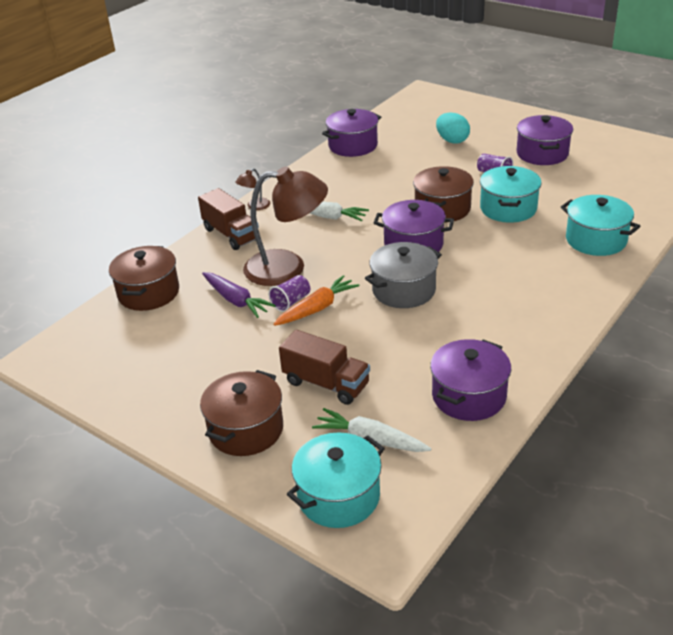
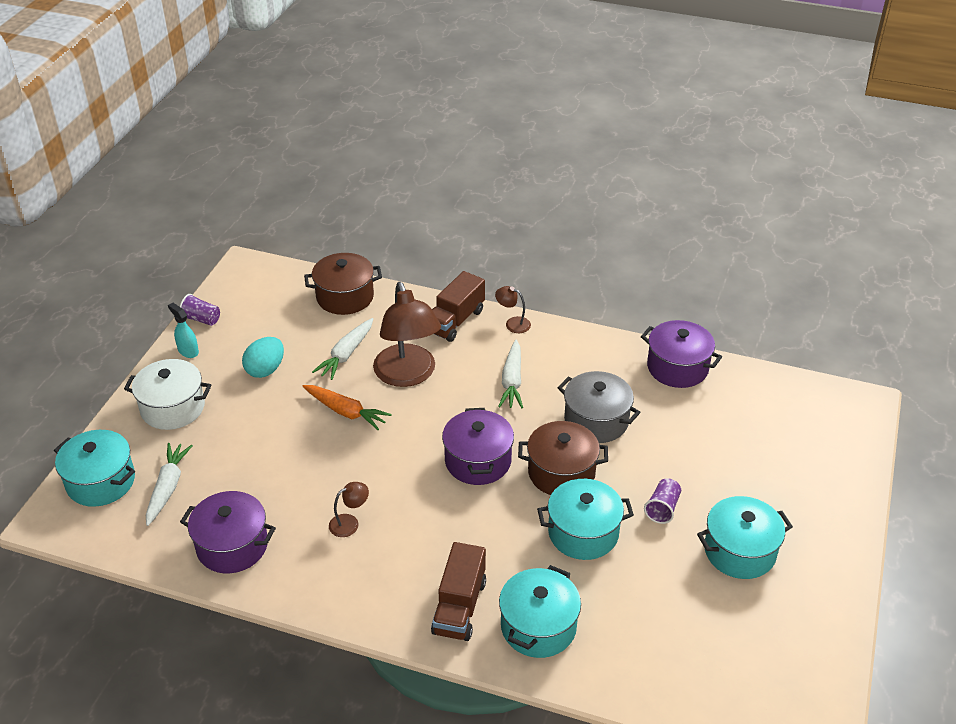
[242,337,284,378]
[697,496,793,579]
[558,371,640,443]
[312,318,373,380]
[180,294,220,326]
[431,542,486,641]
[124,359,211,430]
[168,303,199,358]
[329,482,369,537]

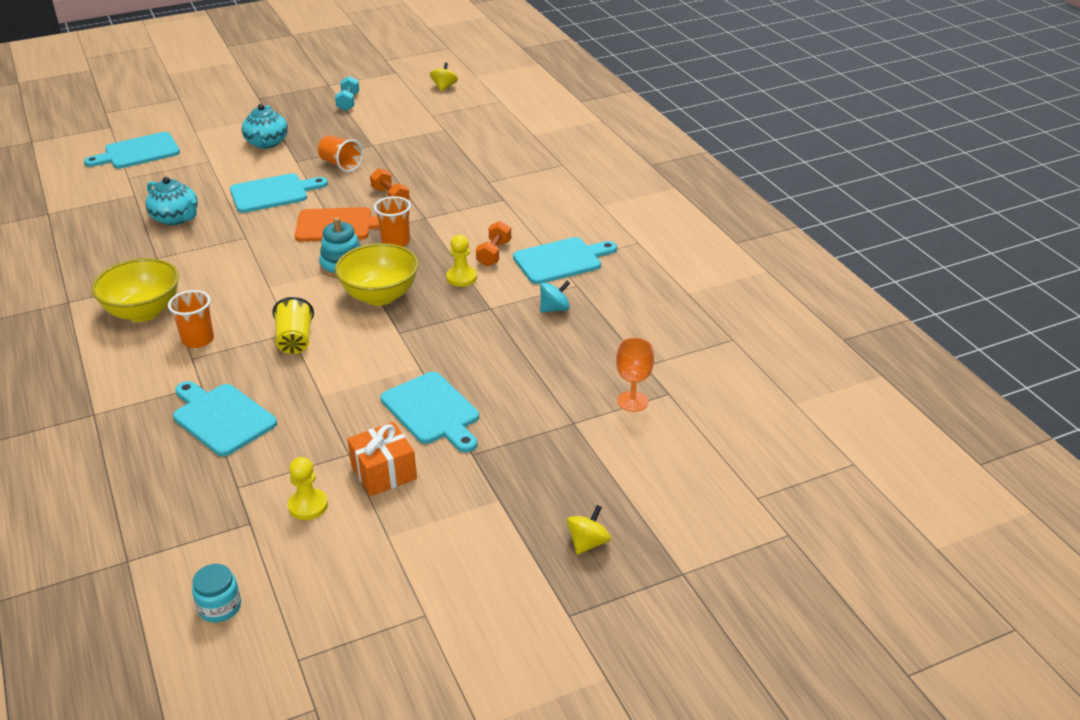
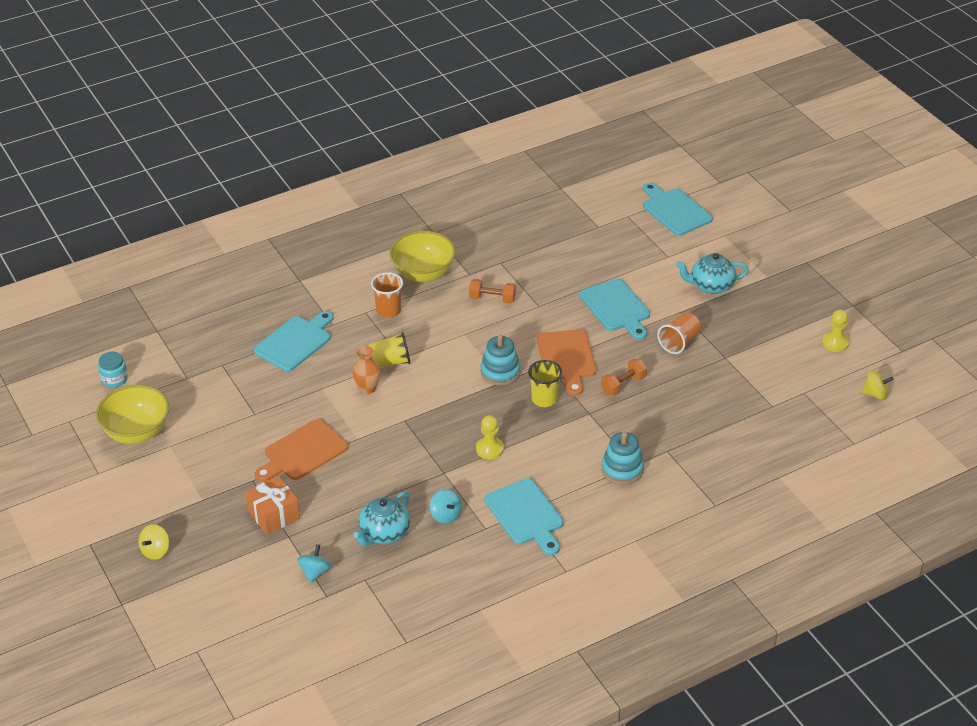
[335,76,359,111] (first image)
[354,491,410,546]
[528,360,562,407]
[469,279,516,304]
[96,385,169,444]
[297,544,332,583]
[255,419,348,482]
[246,476,300,535]
[822,310,849,352]
[139,524,169,560]
[353,346,381,394]
[601,431,644,485]

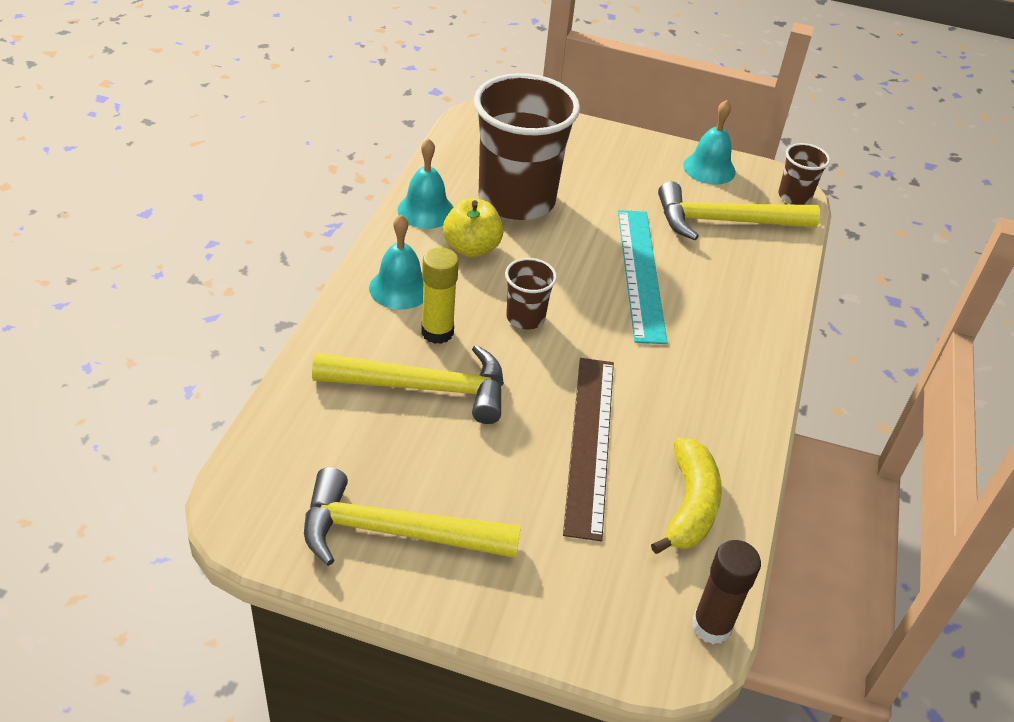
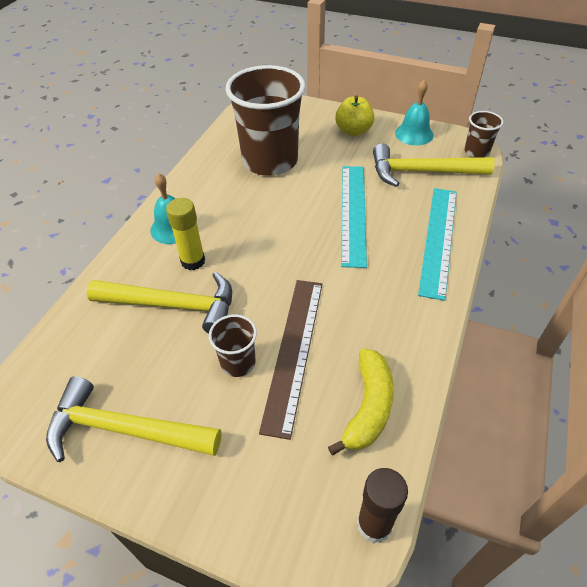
[398,138,453,229] (first image)
[335,95,375,136]
[209,314,257,377]
[418,188,457,301]

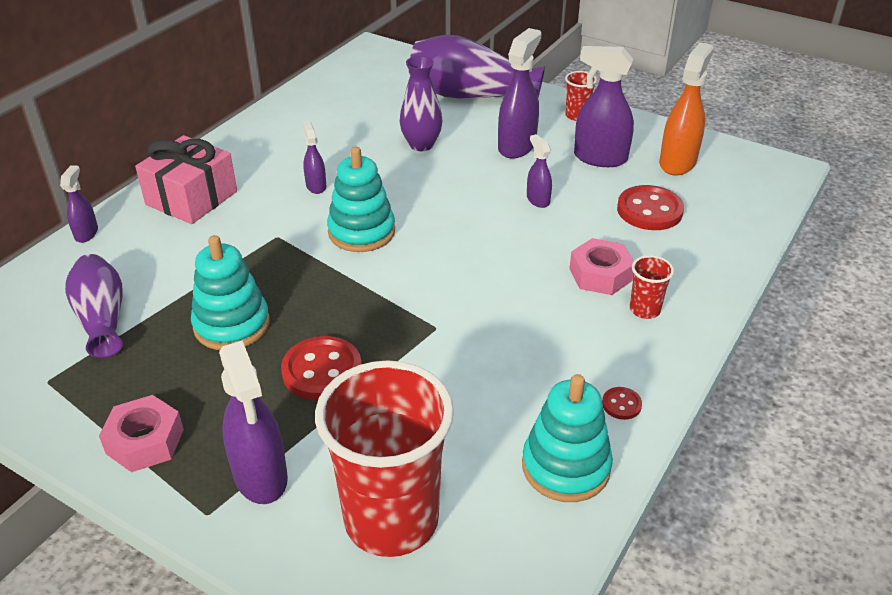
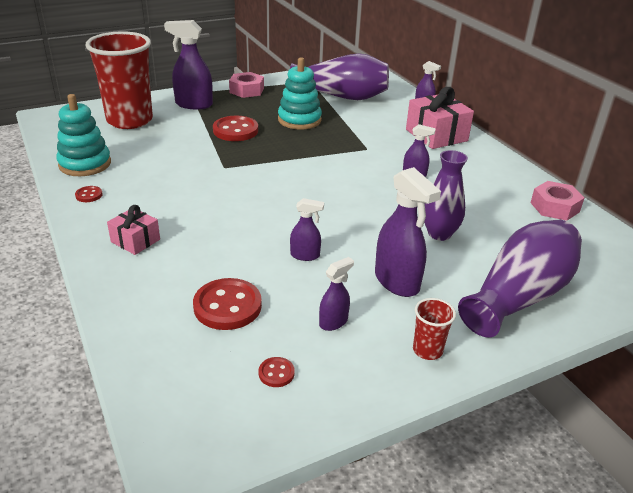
[259,357,295,387]
[319,257,354,331]
[327,147,395,252] (first image)
[530,181,584,221]
[290,53,389,100]
[107,205,160,255]

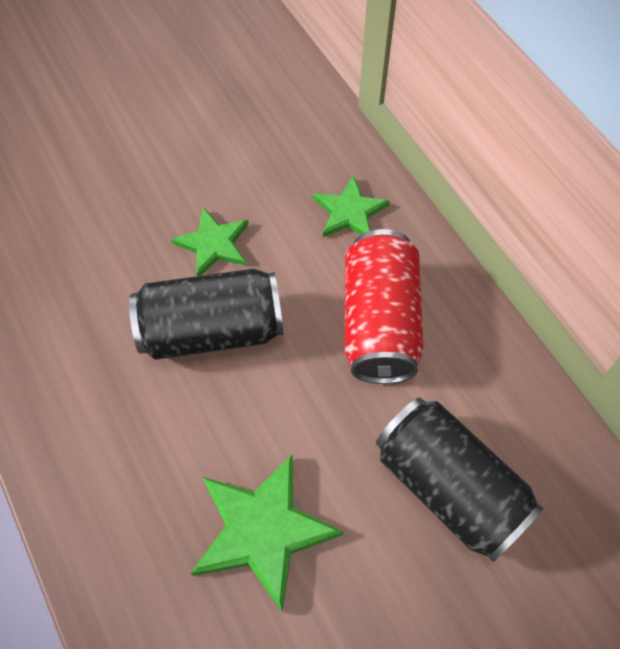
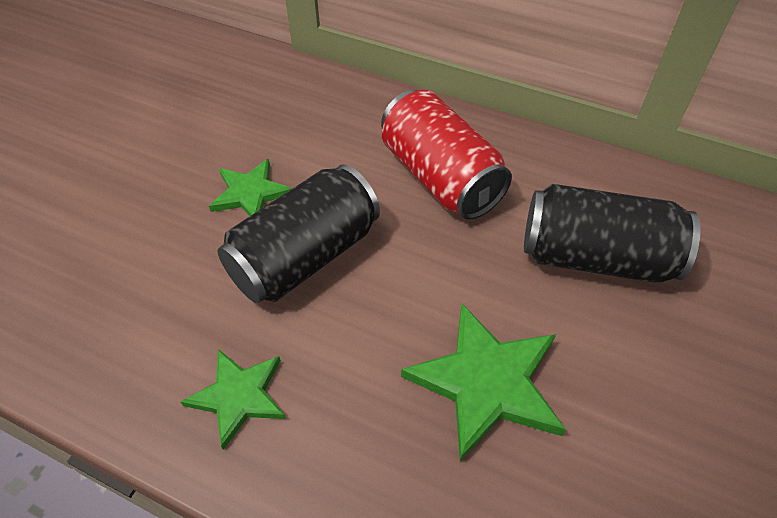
[180,349,286,450]

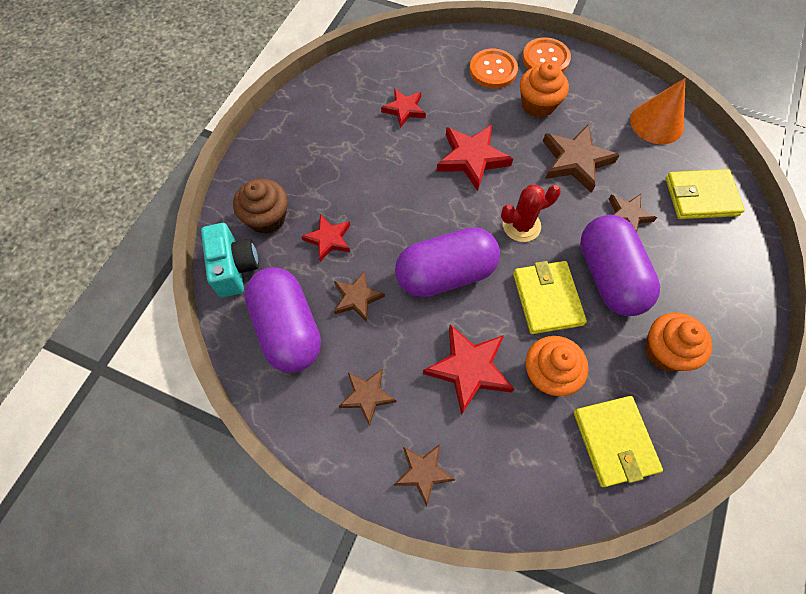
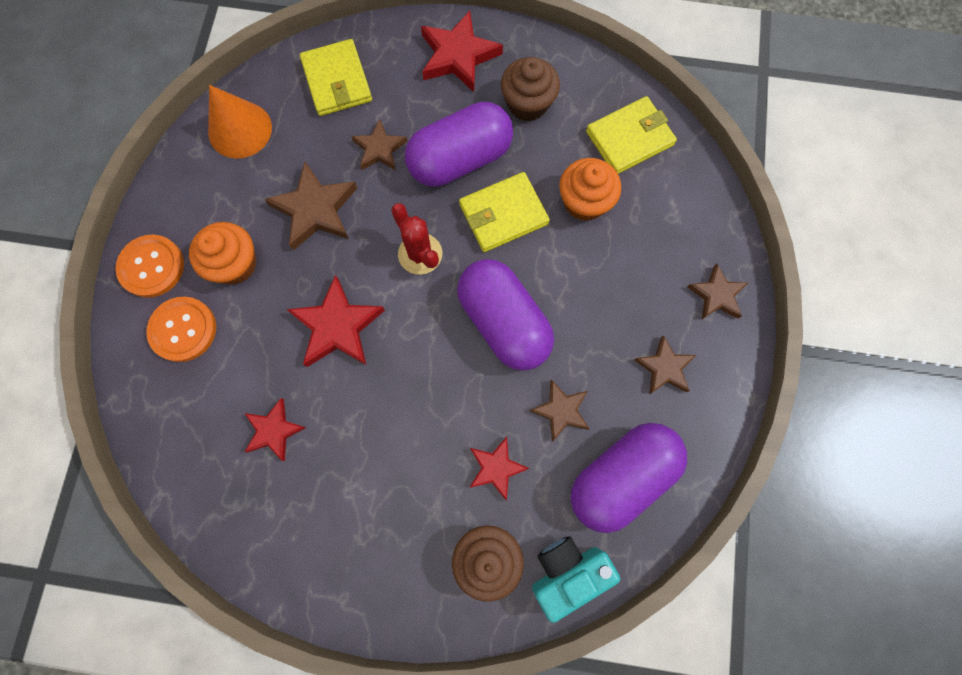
[501,57,560,121]
[421,11,503,92]

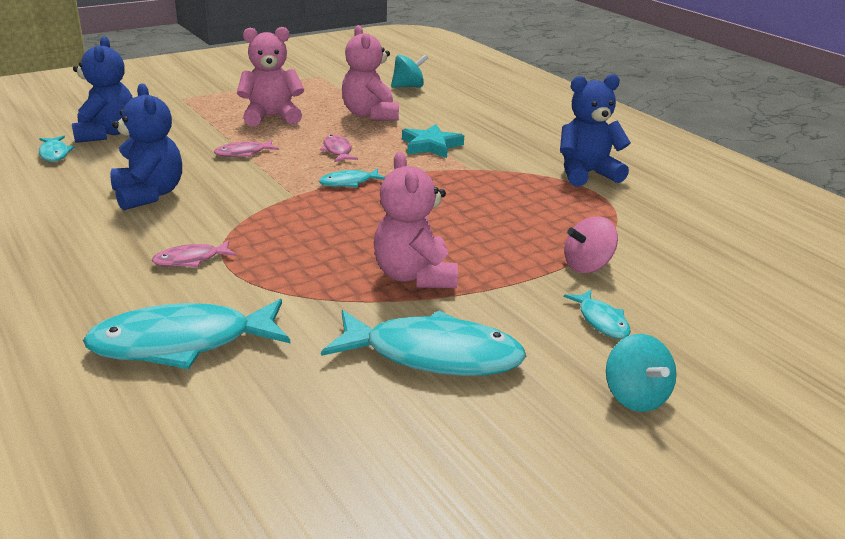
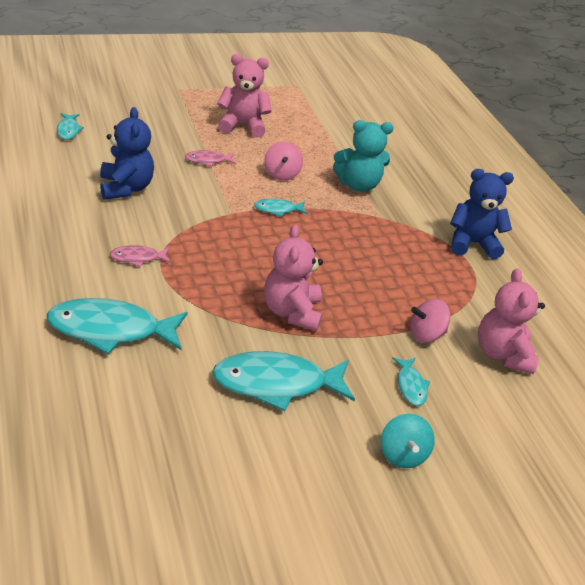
[478,269,545,374]
[72,36,133,143] (first image)
[391,54,428,88] (first image)
[333,120,394,192]
[264,142,303,181]
[212,351,355,411]

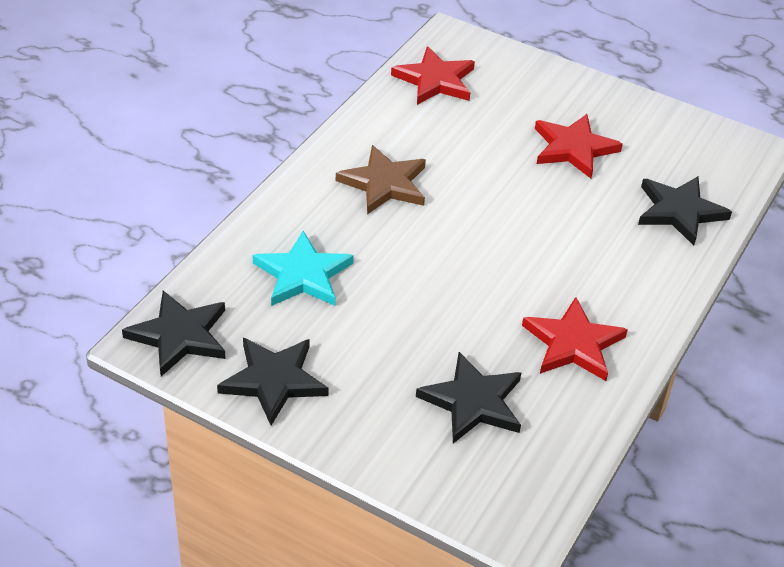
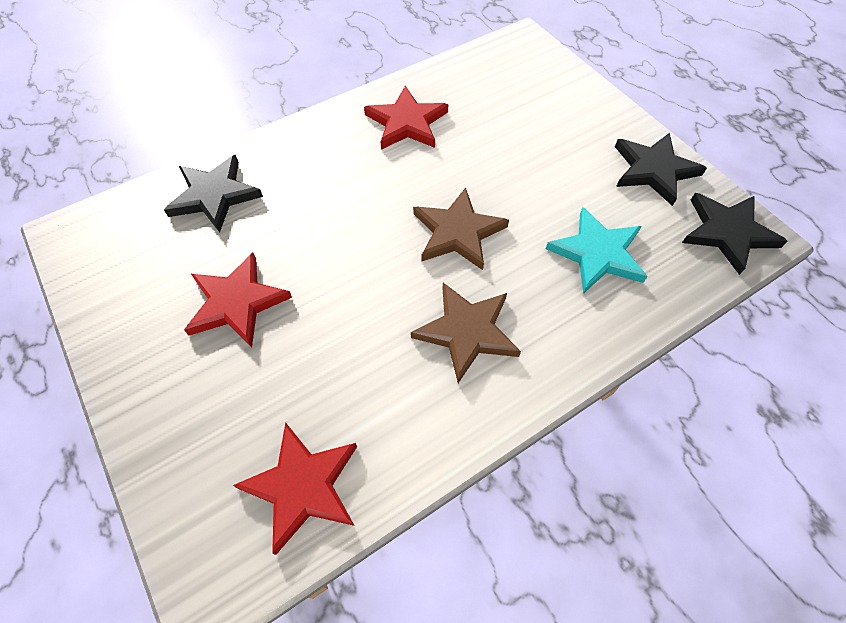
[416,352,521,443] (first image)
[413,187,509,270]

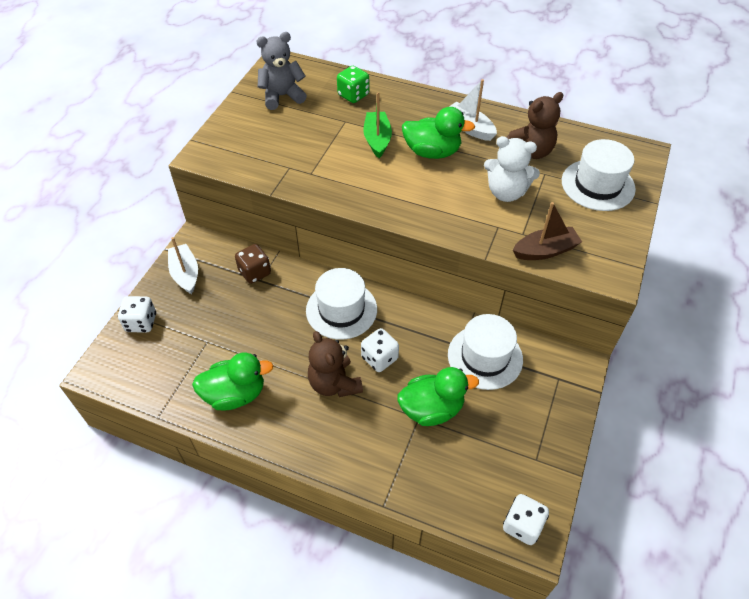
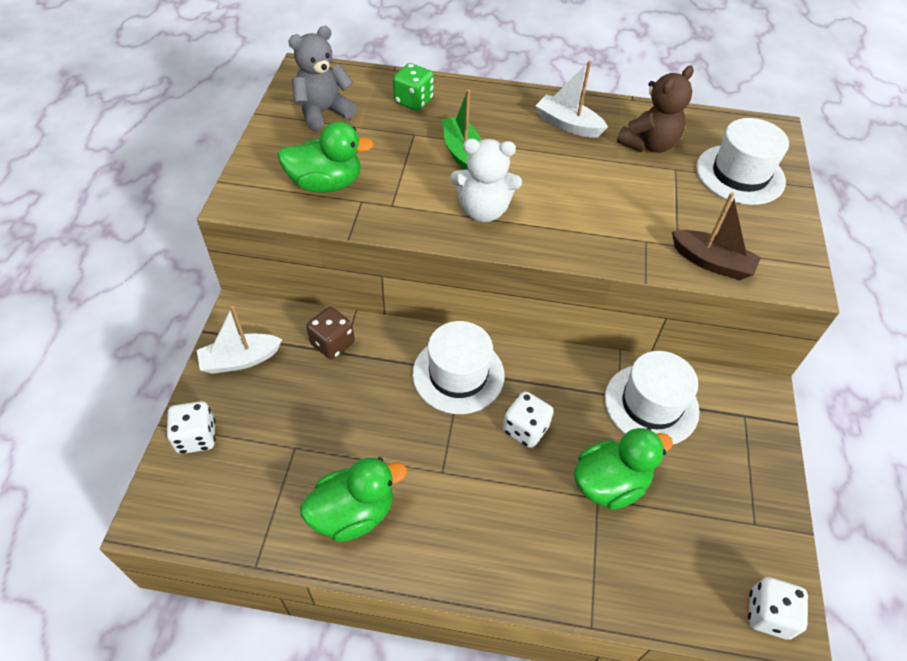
[277,121,374,193]
[450,139,522,222]
[672,192,761,280]
[197,306,282,374]
[308,331,363,397] (first image)

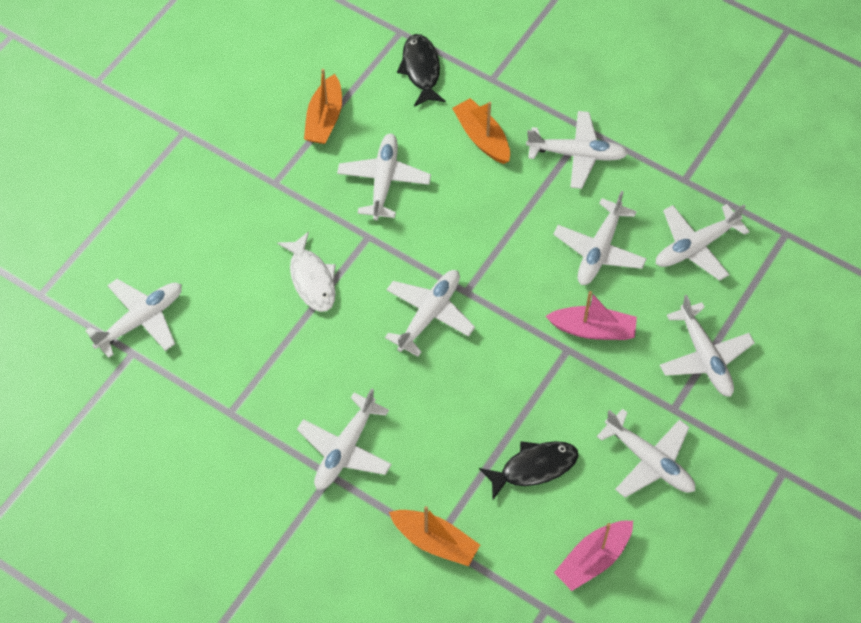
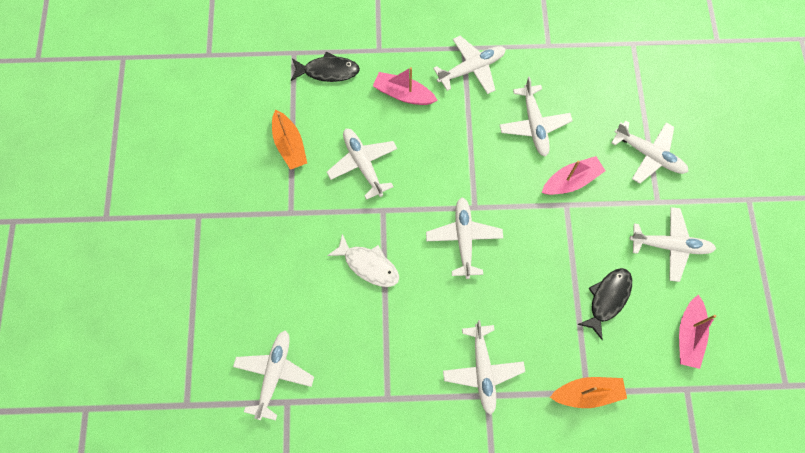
[291,52,360,82]
[373,67,438,105]
[656,204,750,281] (first image)

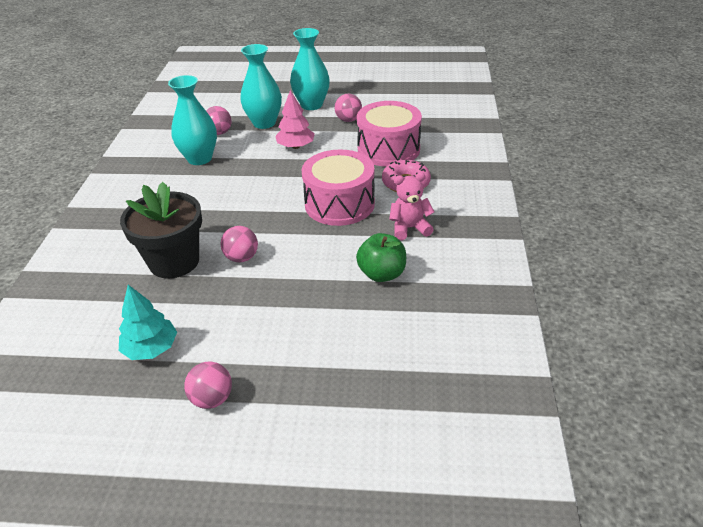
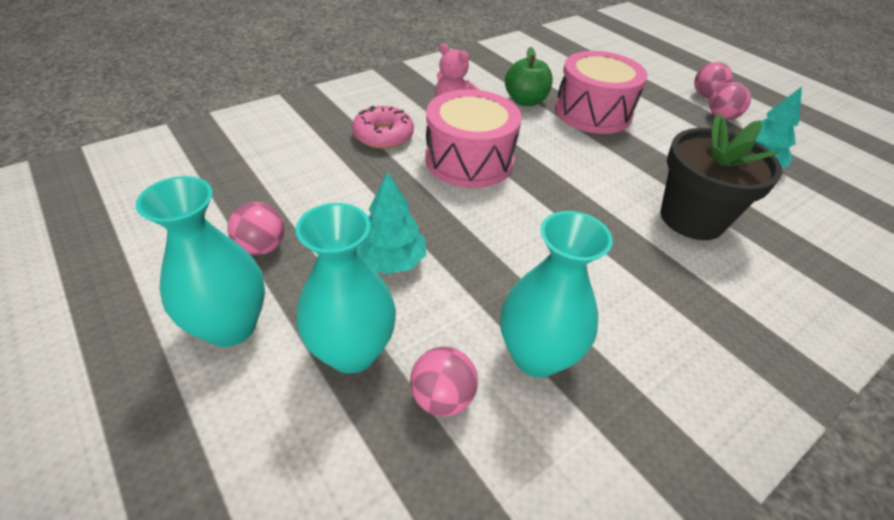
[356,172,426,274]
[555,51,647,134]
[694,62,733,98]

